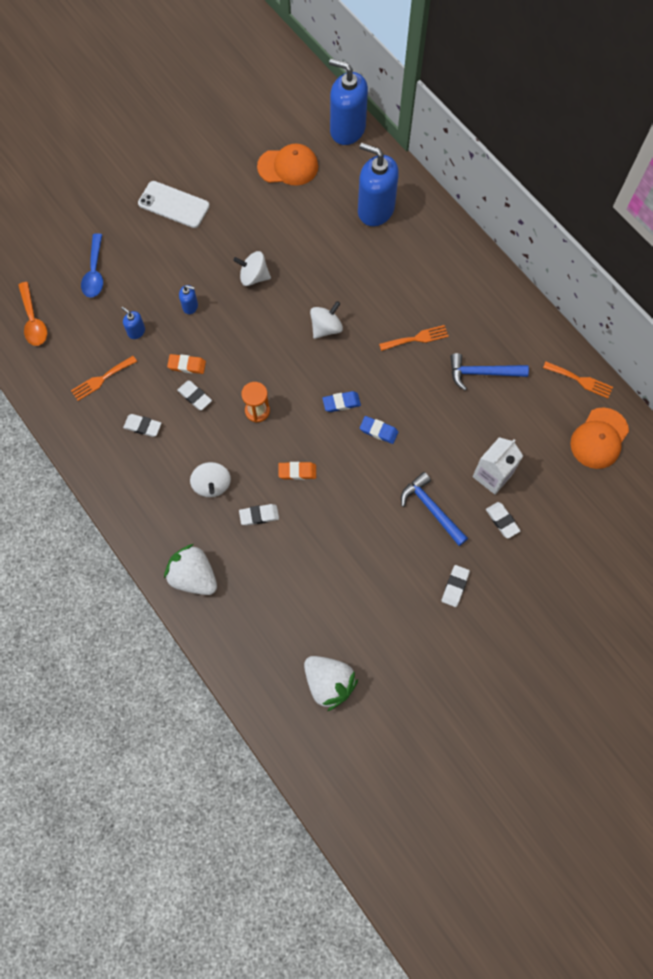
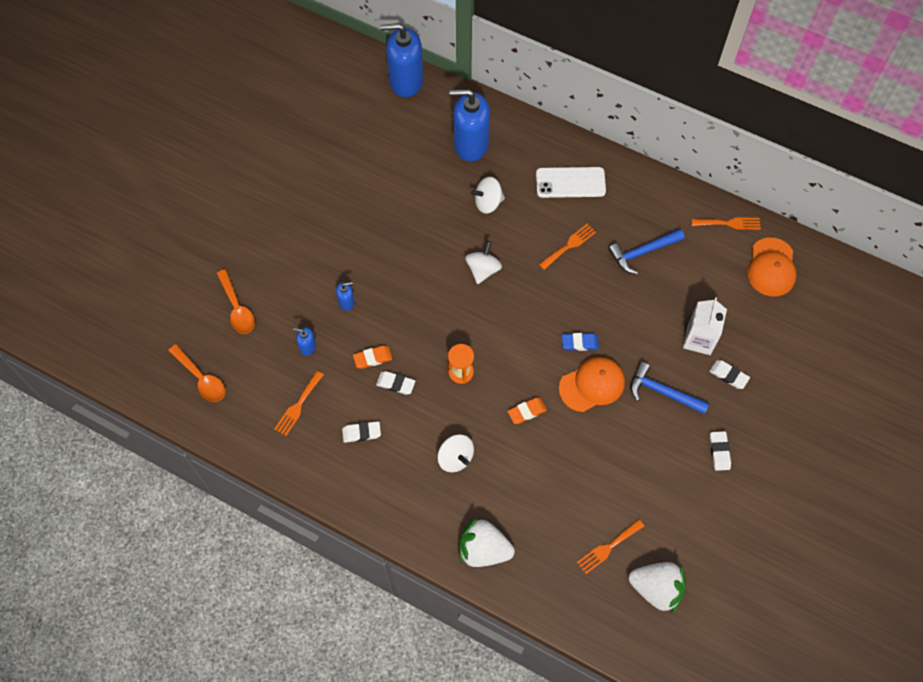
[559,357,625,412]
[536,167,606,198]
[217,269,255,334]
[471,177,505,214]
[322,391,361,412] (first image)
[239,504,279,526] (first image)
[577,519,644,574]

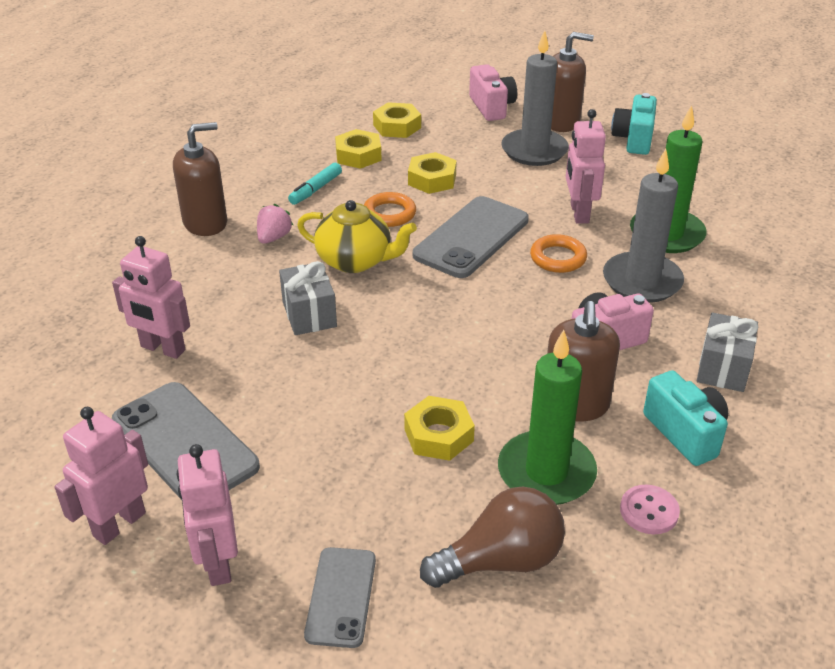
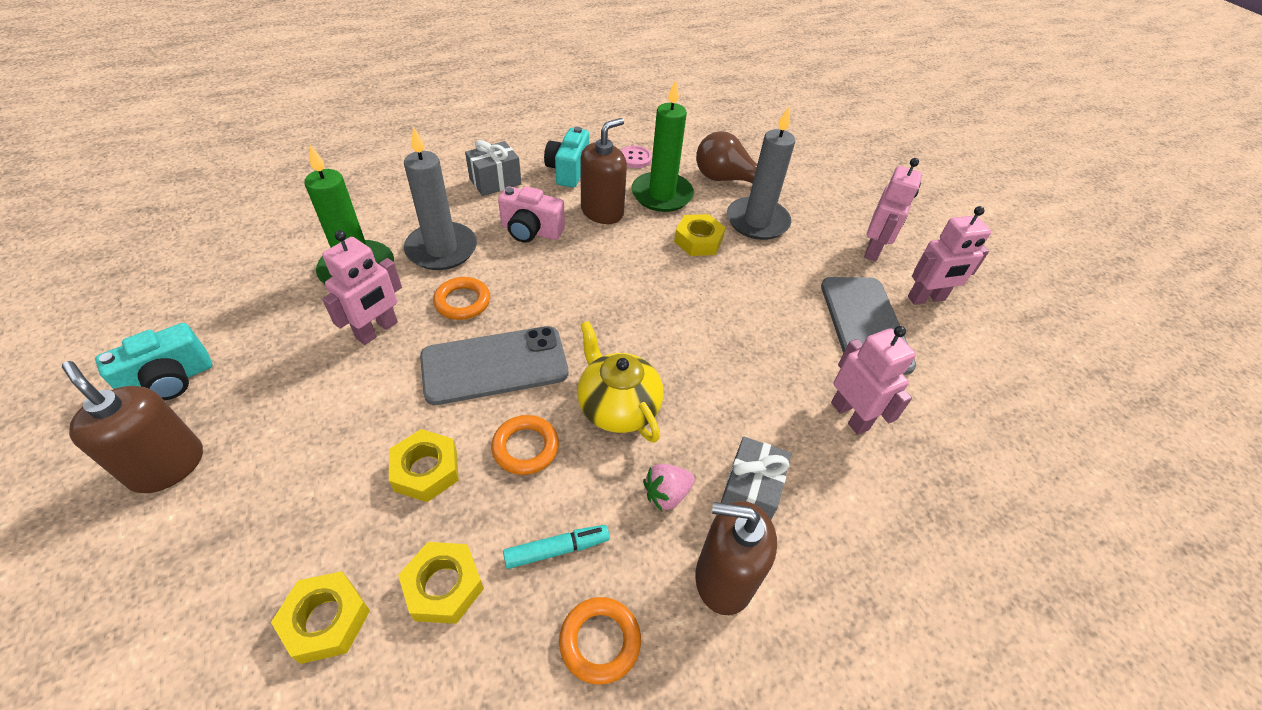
[727,106,795,240]
[469,64,517,121] (first image)
[721,436,791,519]
[304,547,376,648] (first image)
[559,597,641,684]

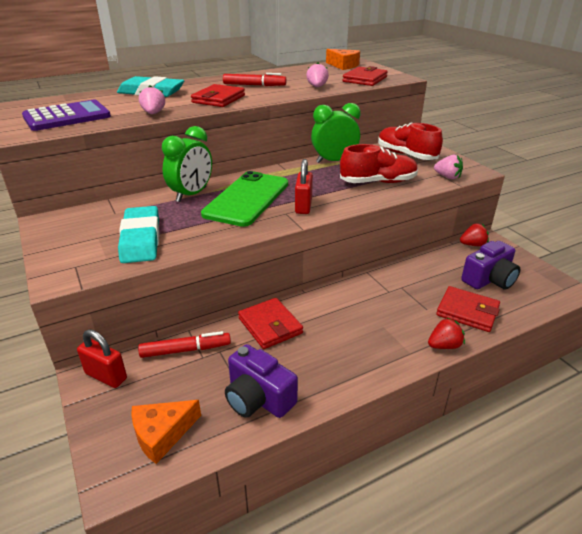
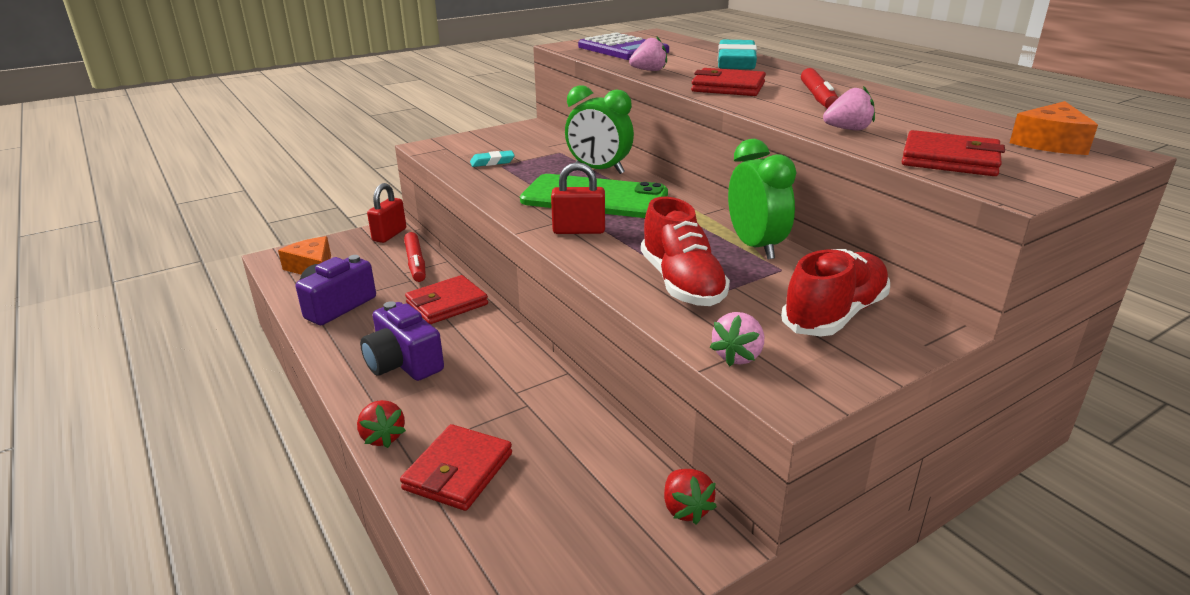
[470,150,515,167]
[360,301,444,381]

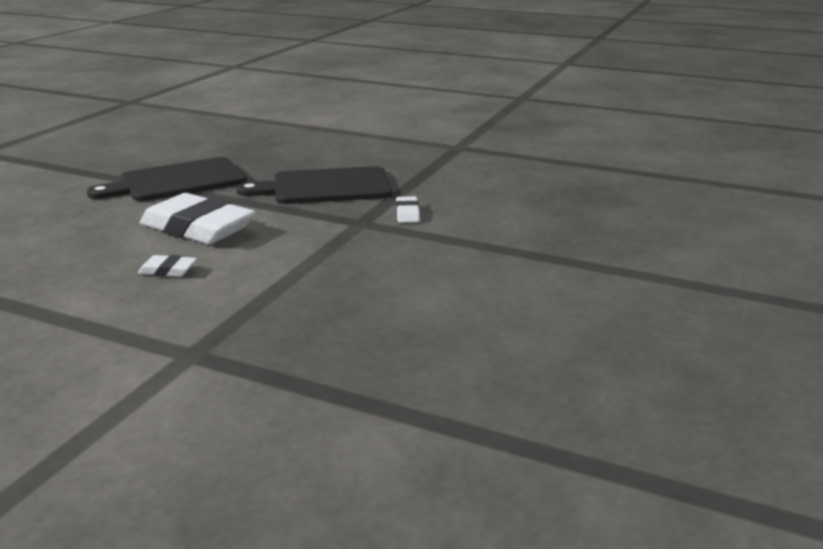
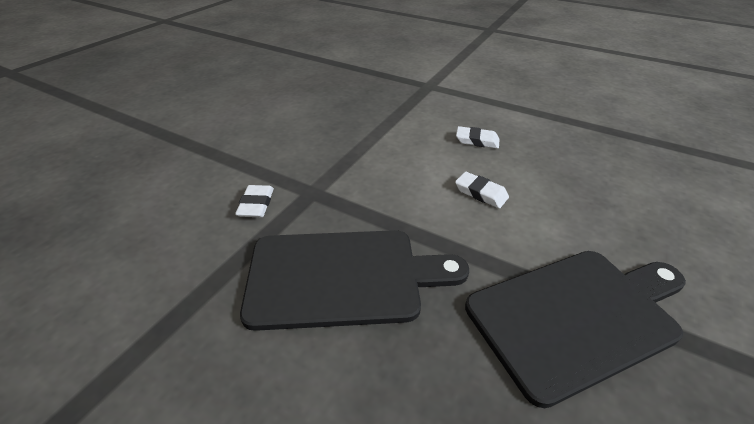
[455,172,509,208]

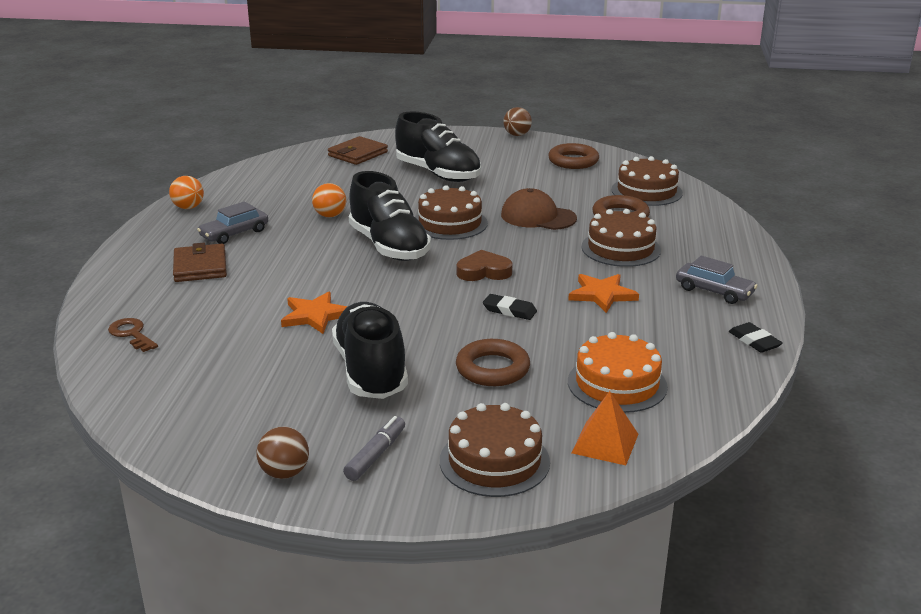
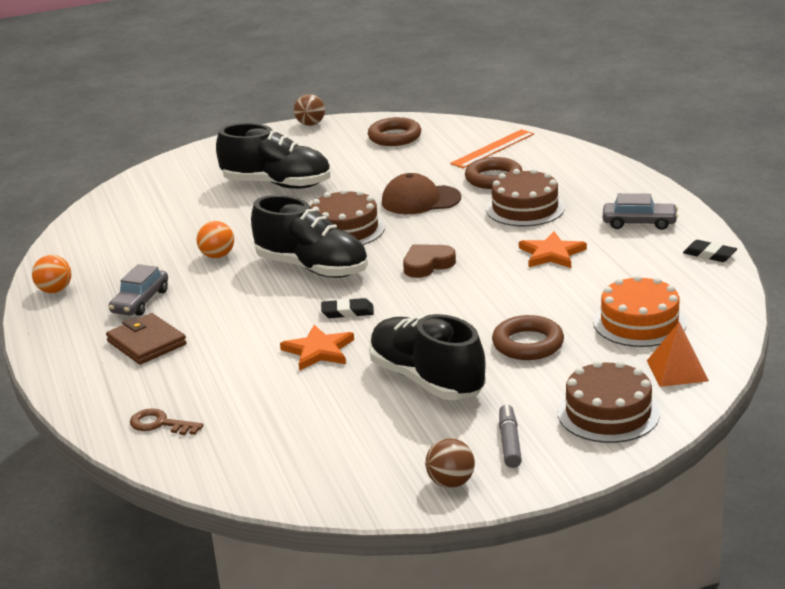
[328,136,388,165] (first image)
[450,129,534,168]
[321,298,374,318]

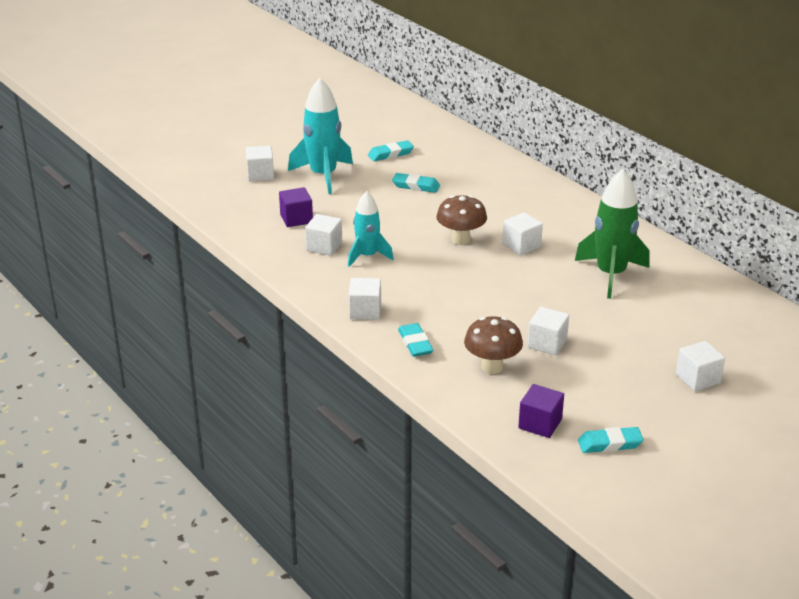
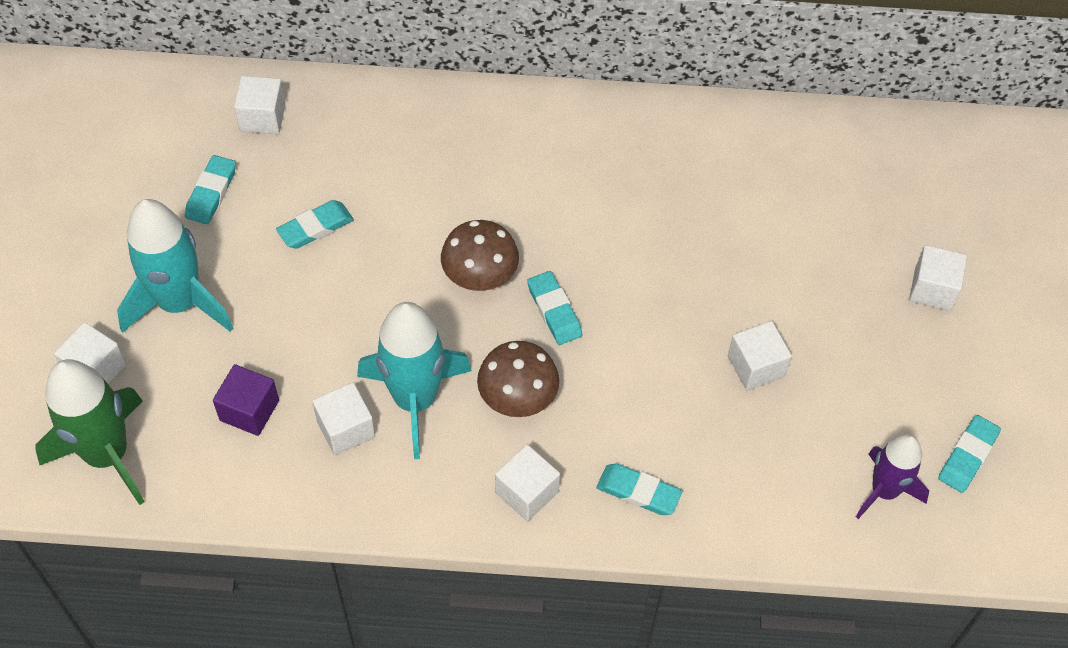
[35,359,145,505]
[357,302,472,459]
[234,76,286,134]
[477,341,559,417]
[856,434,929,519]
[527,271,582,345]

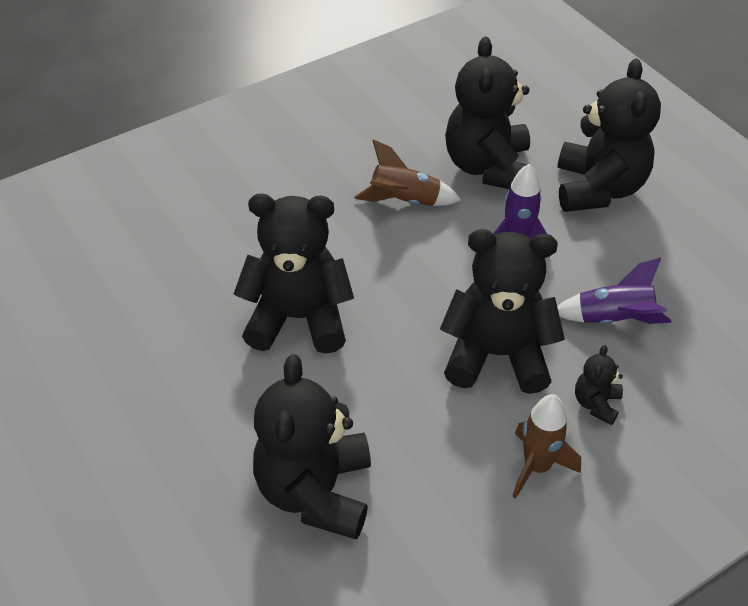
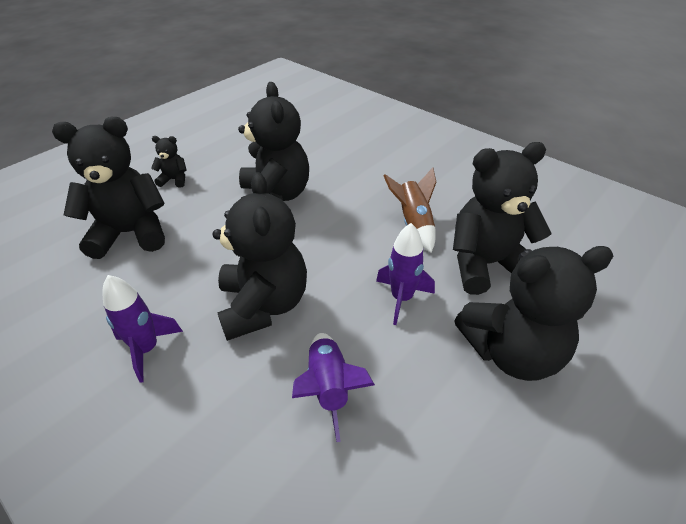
[151,136,187,188]
[102,275,183,383]

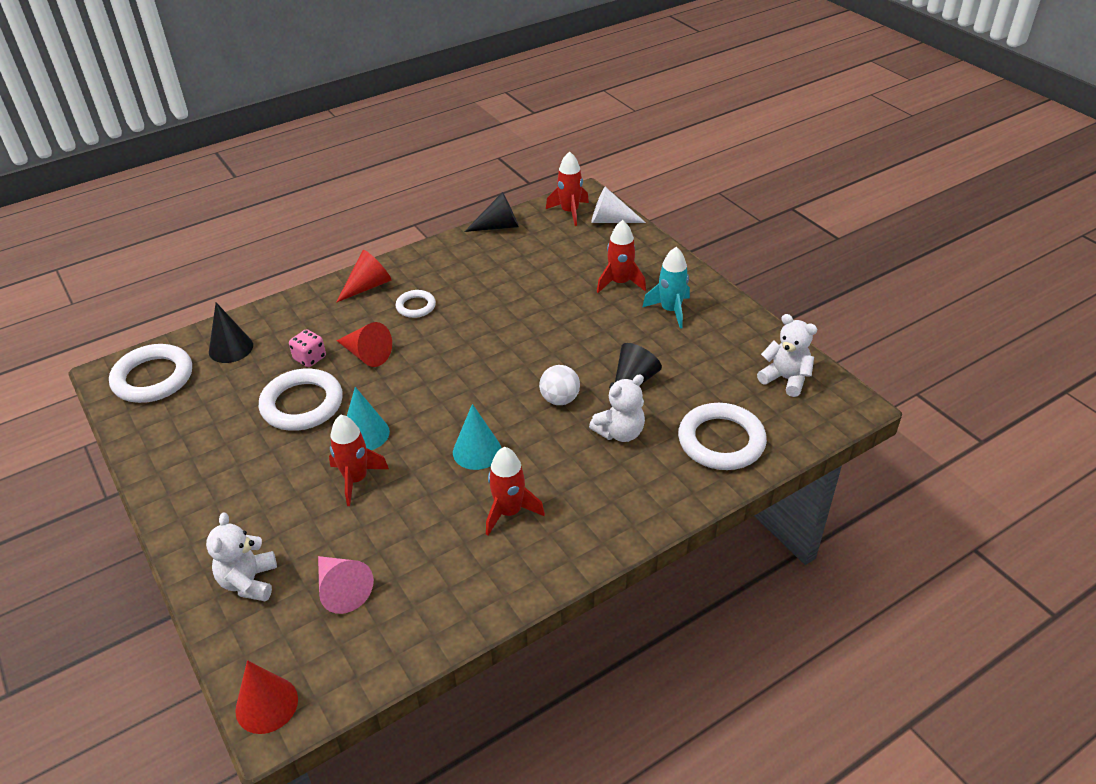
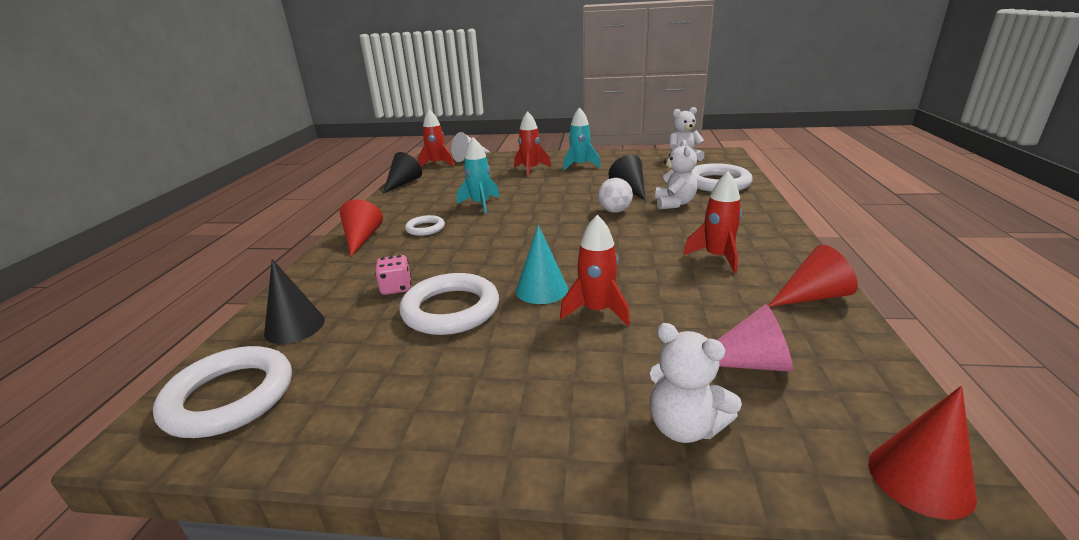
[768,245,858,307]
[453,404,502,470] (first image)
[457,137,500,214]

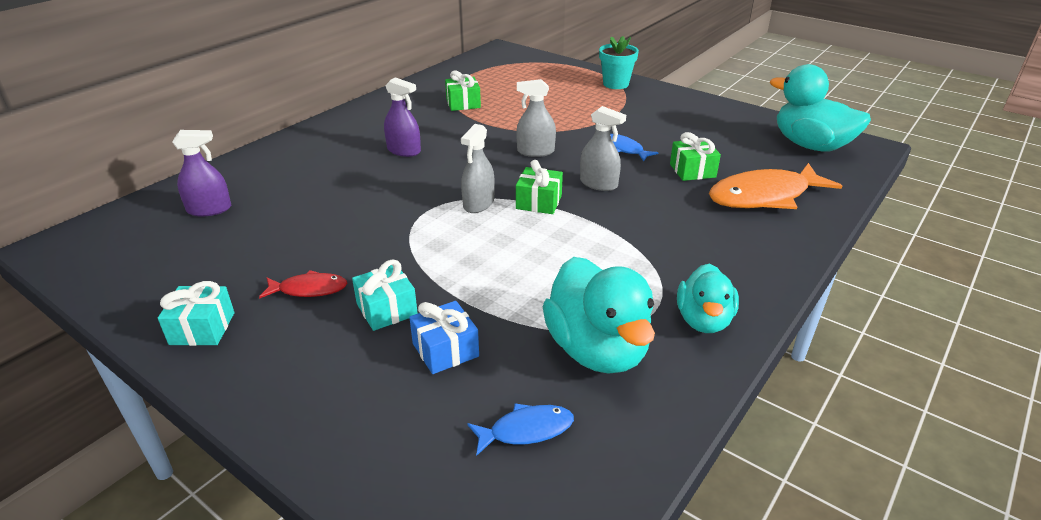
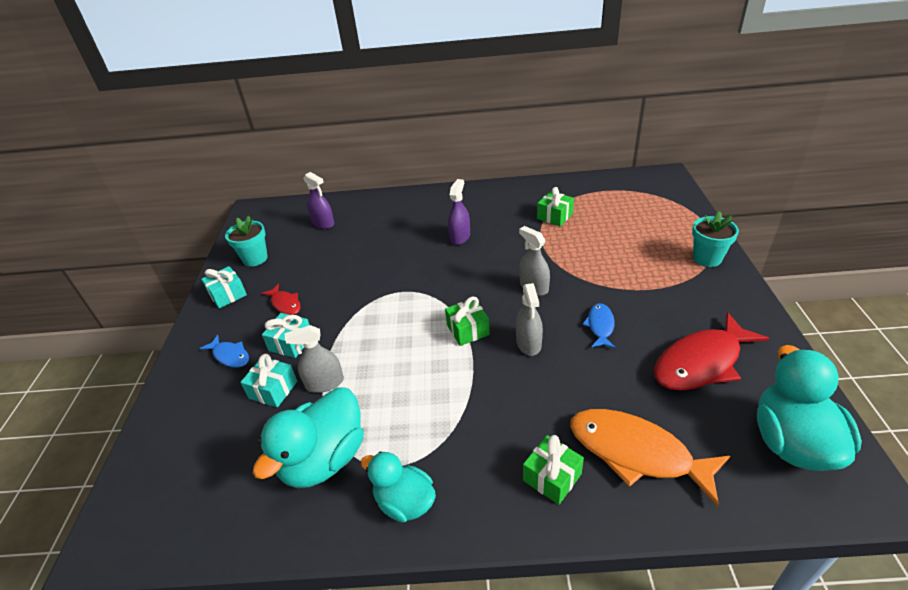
[448,179,470,245]
[285,325,344,393]
[523,435,584,505]
[361,451,436,523]
[240,354,297,407]
[200,335,249,368]
[225,216,268,267]
[654,312,769,391]

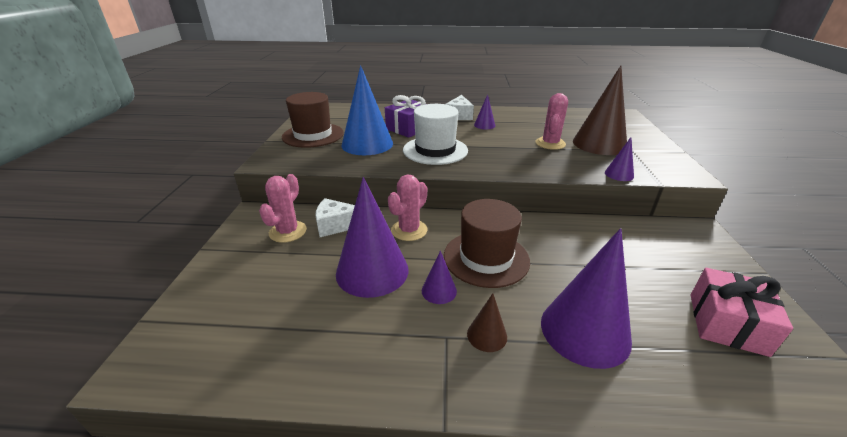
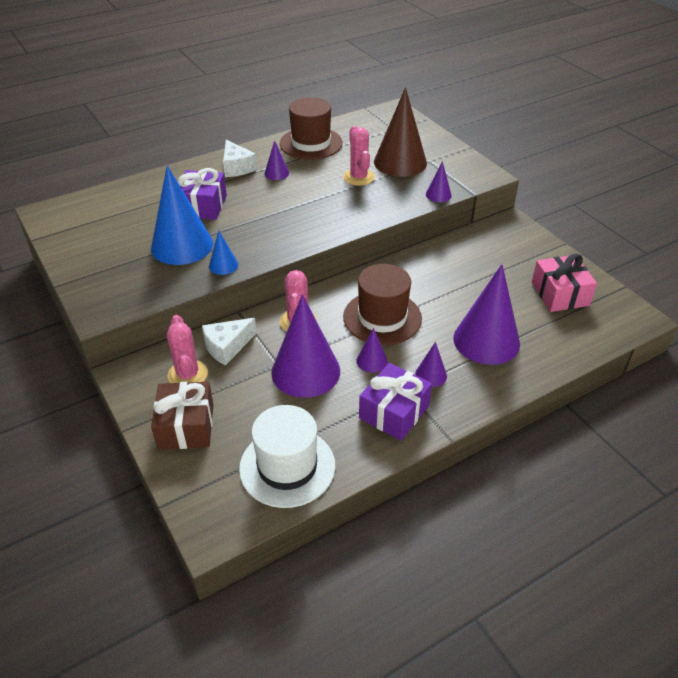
[280,97,343,160]
[239,405,335,508]
[415,342,447,387]
[209,230,238,275]
[359,363,432,441]
[151,382,214,450]

